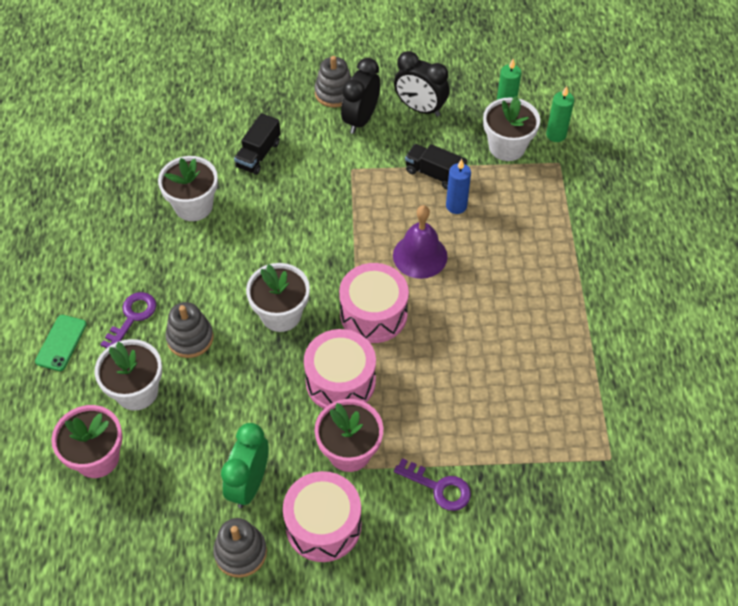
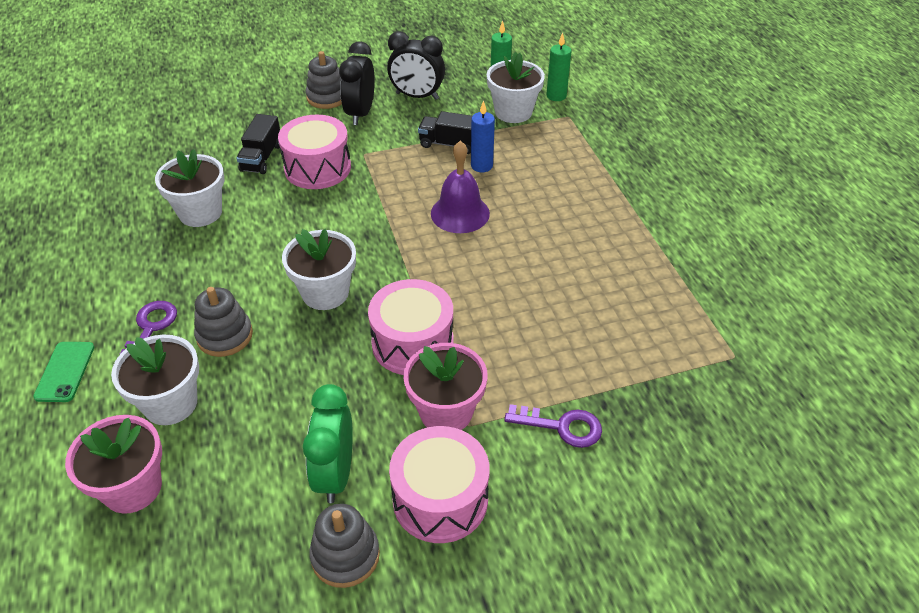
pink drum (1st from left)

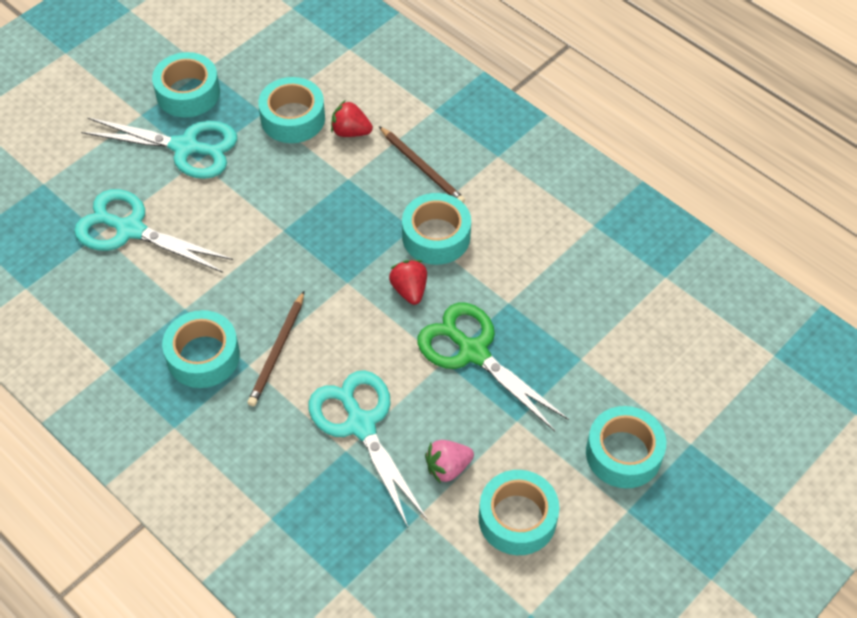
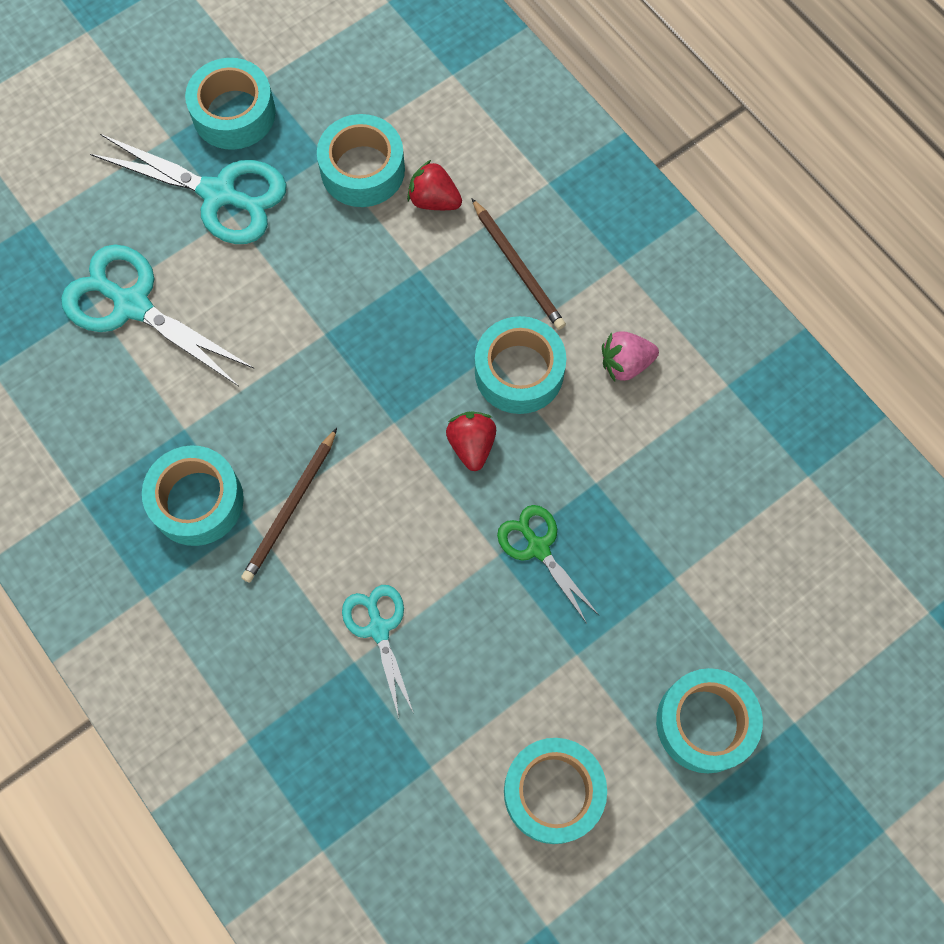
turquoise scissors (3rd from left); green scissors; pink strawberry

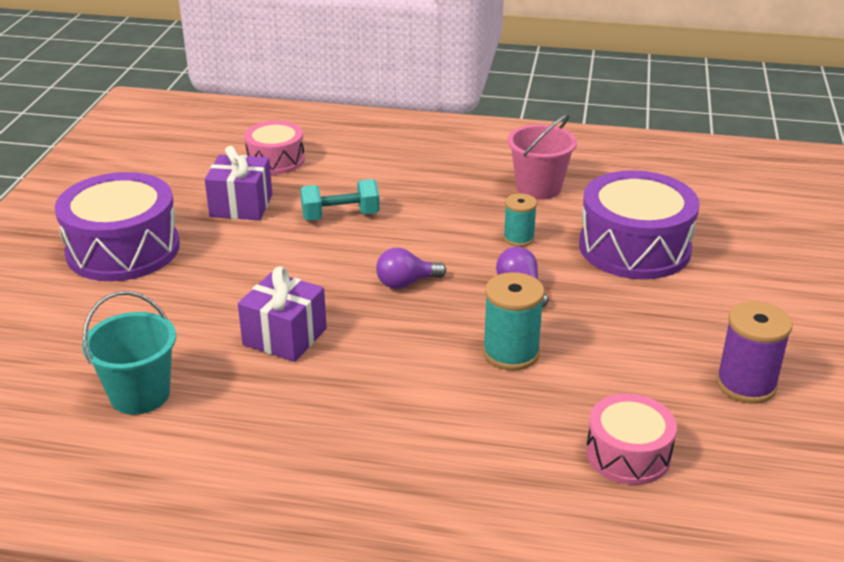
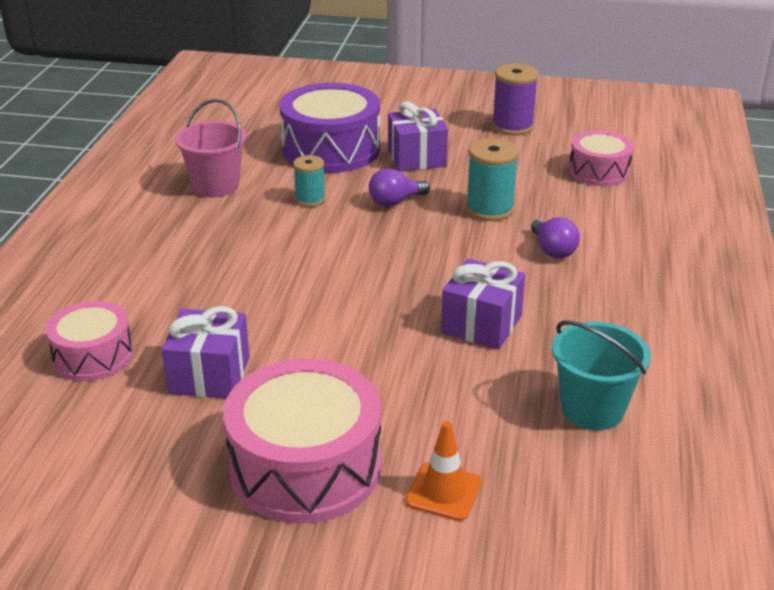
pink drum (2nd from left); turquoise dumbbell; purple light bulb (2nd from left); purple gift (2nd from left); orange traffic cone

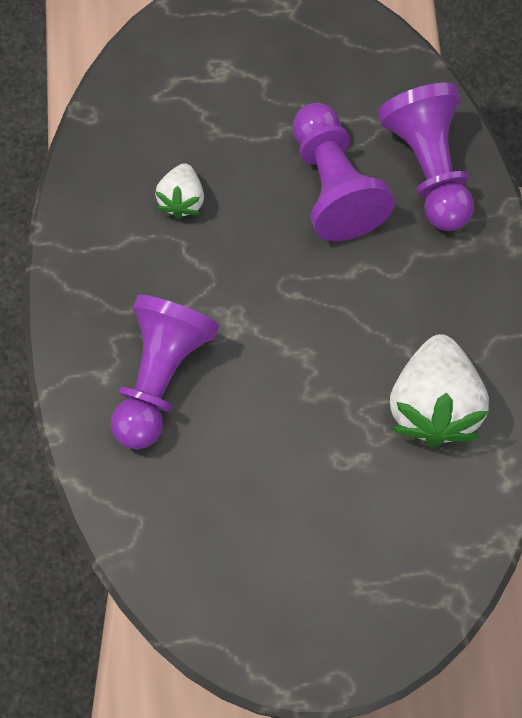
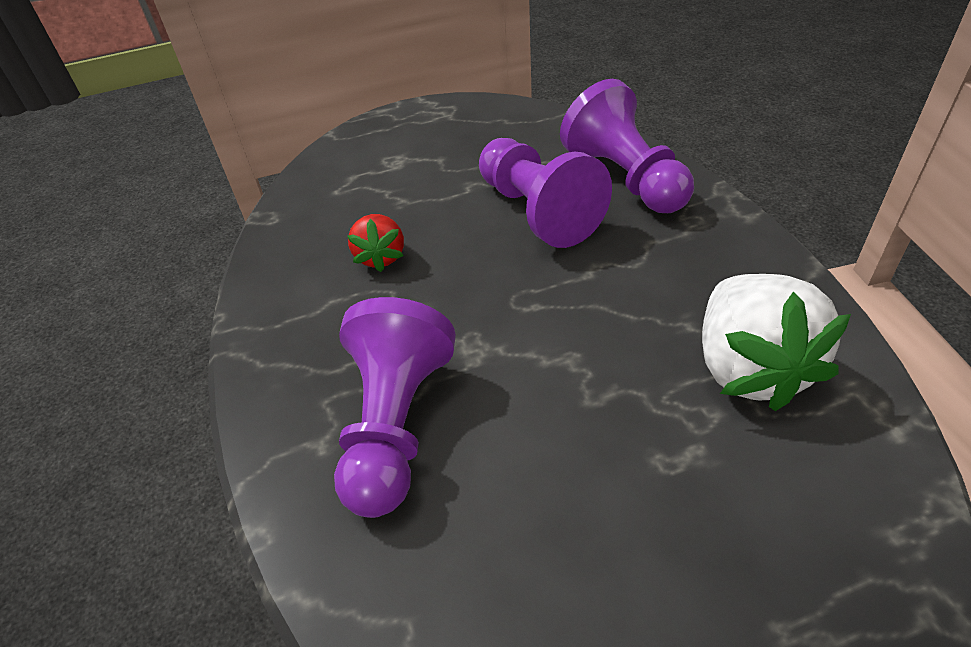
red strawberry

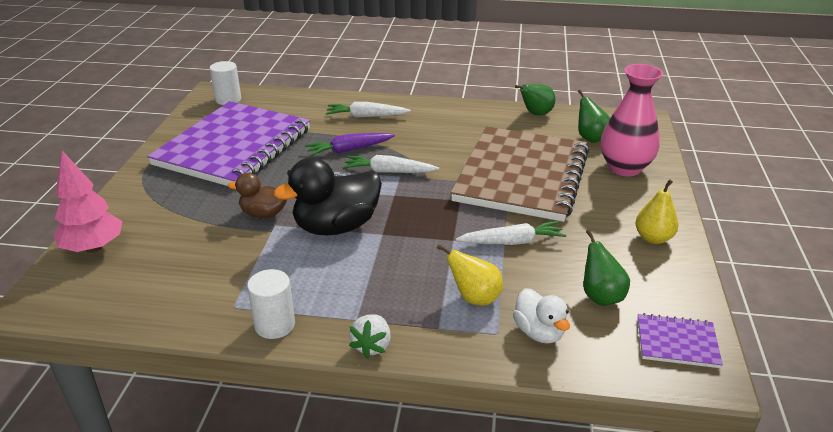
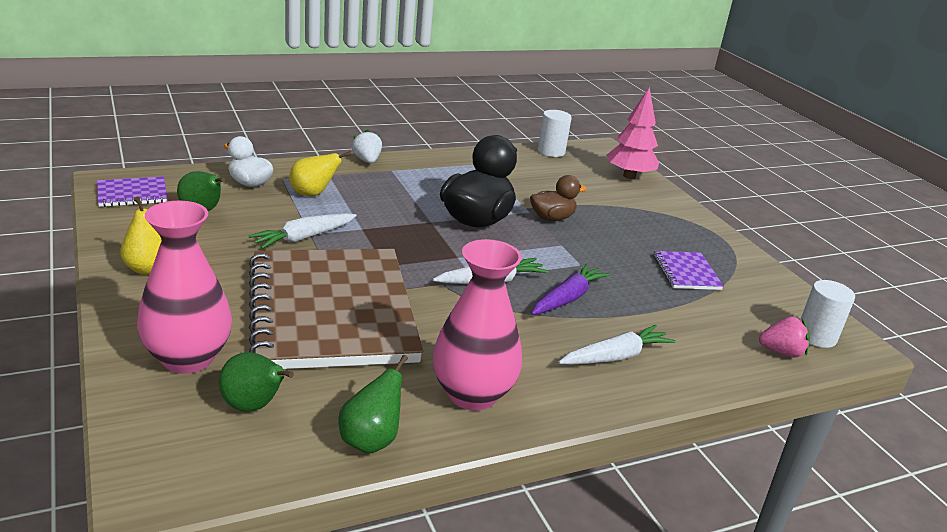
purple notebook (2nd from left); white cylinder (1st from left); pink vase (2nd from left); pink strawberry

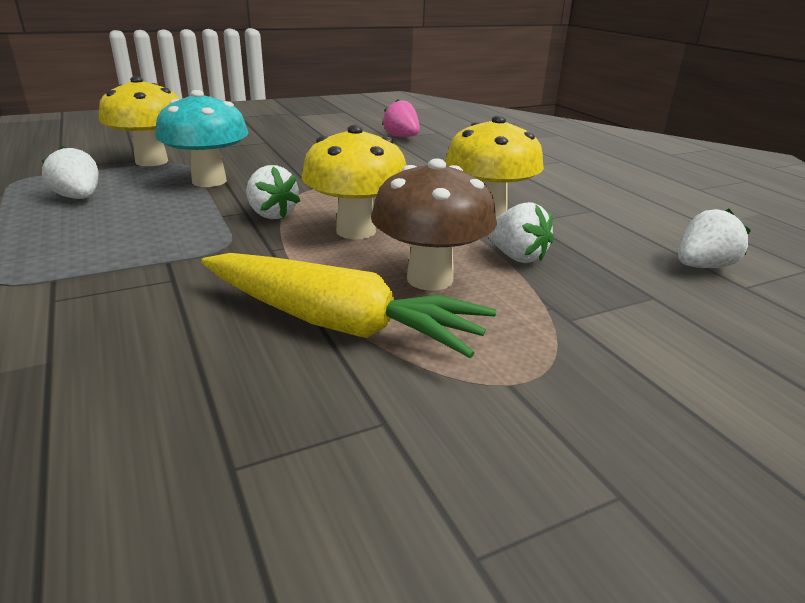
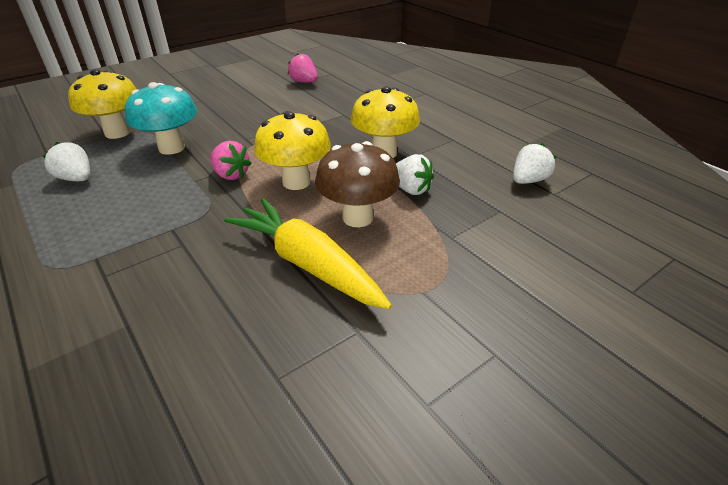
yellow carrot; pink strawberry (1st from left)

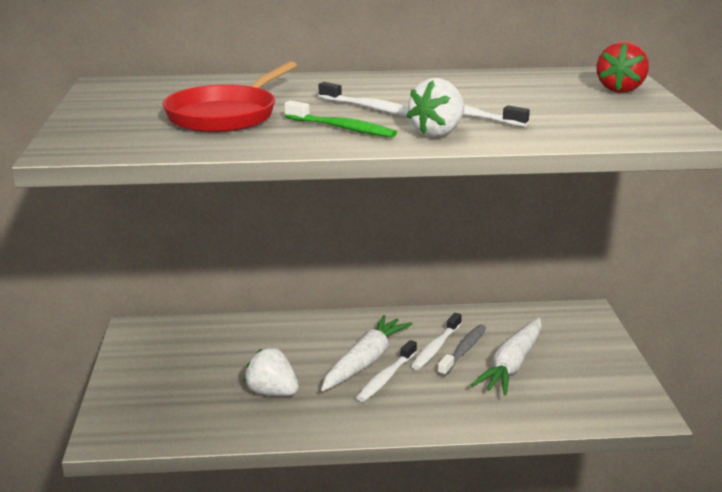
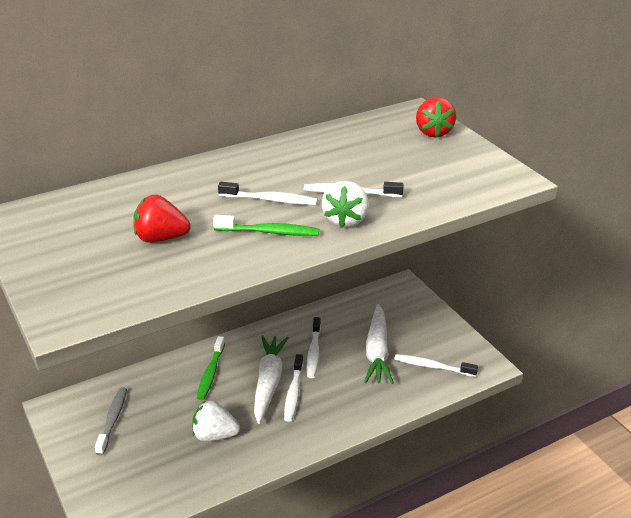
red strawberry (1st from left); grey toothbrush; green toothbrush (1st from left); white toothbrush (5th from left)

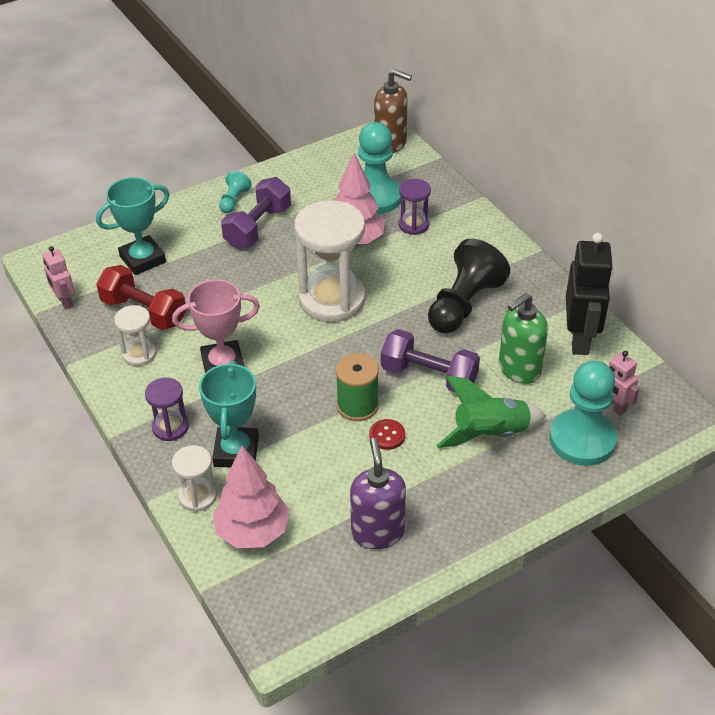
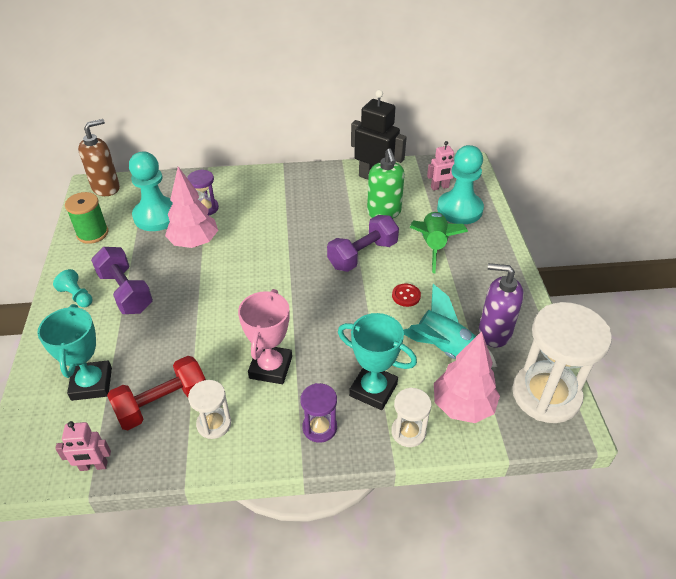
white hourglass (3rd from left); green spool; black pawn; turquoise rocket

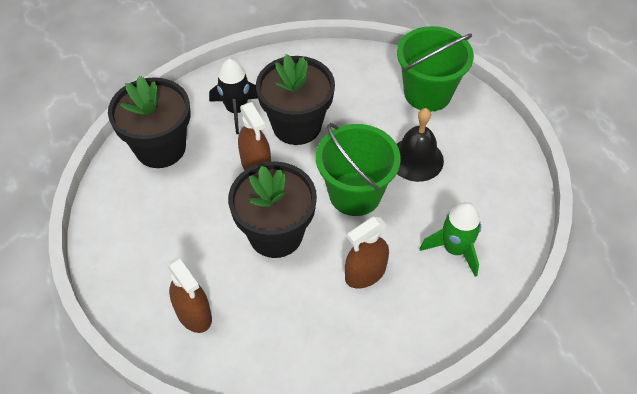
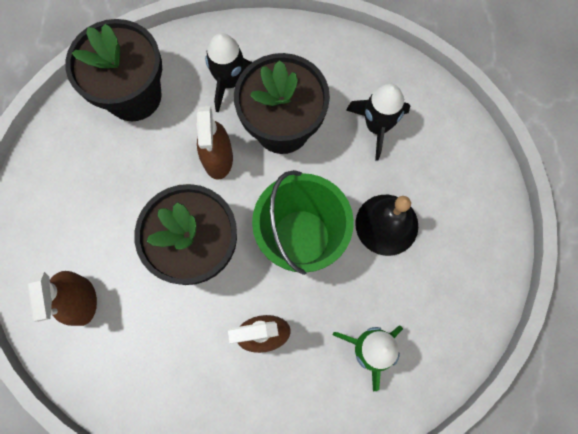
green bucket (2nd from left in the first image); black rocket (2nd from left)

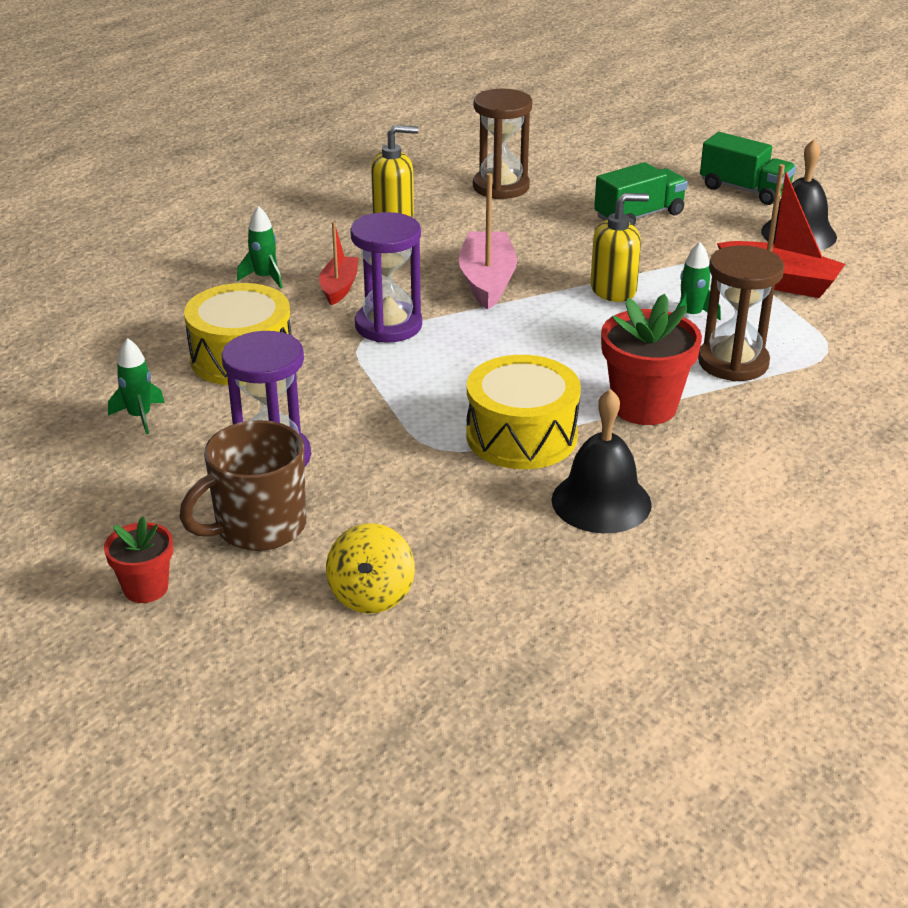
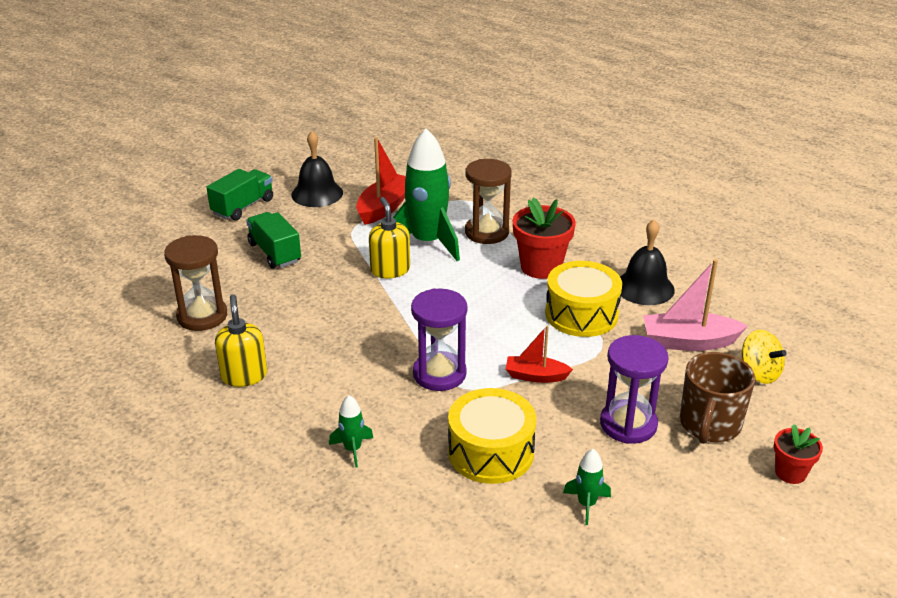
brown mug; red boat (2nd from left); yellow spinning top; pink boat; green rocket (2nd from left)

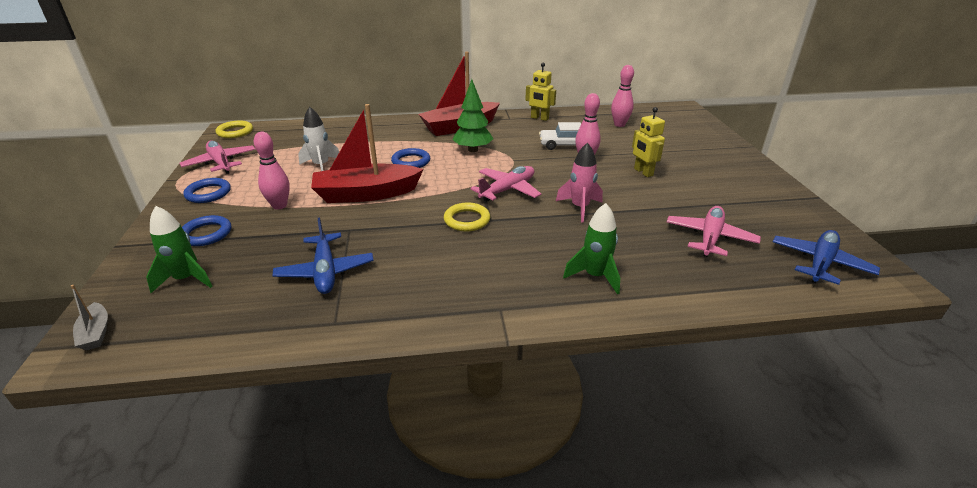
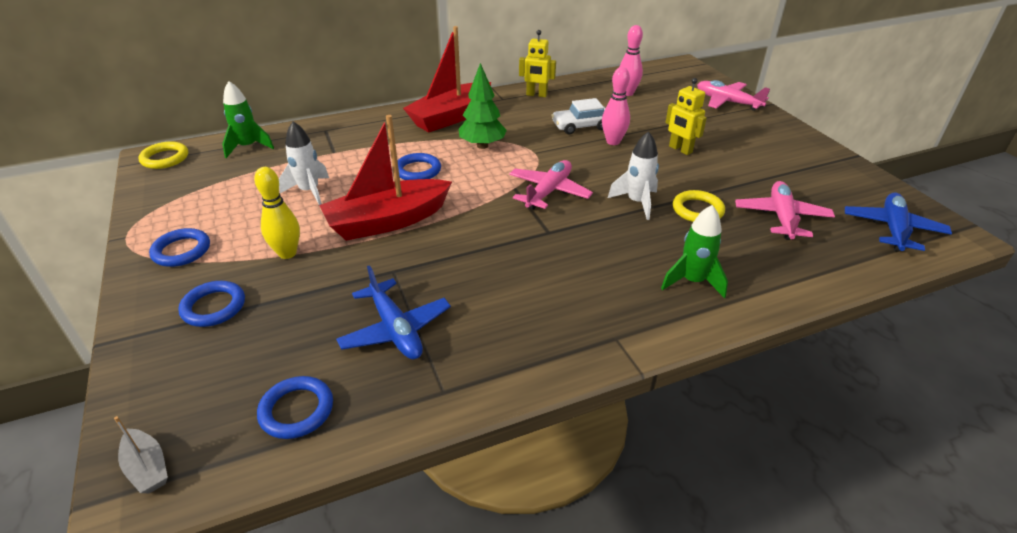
green rocket (1st from left); pink plane (2nd from left); yellow bowling pin; yellow ring (2nd from left); white rocket (2nd from left); blue ring (3rd from left)

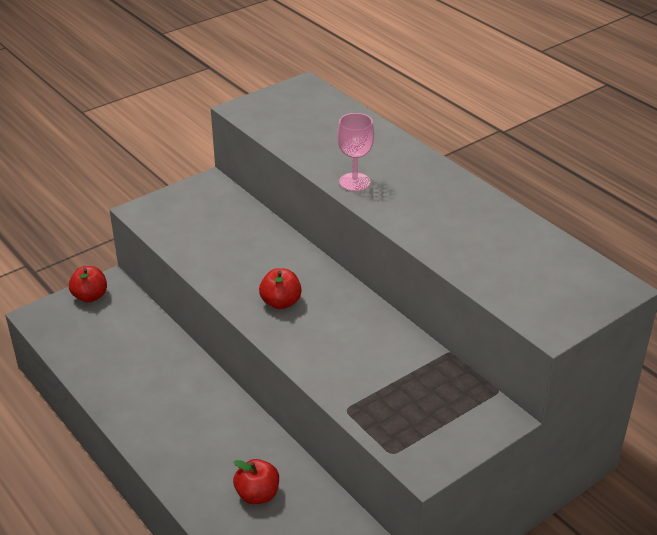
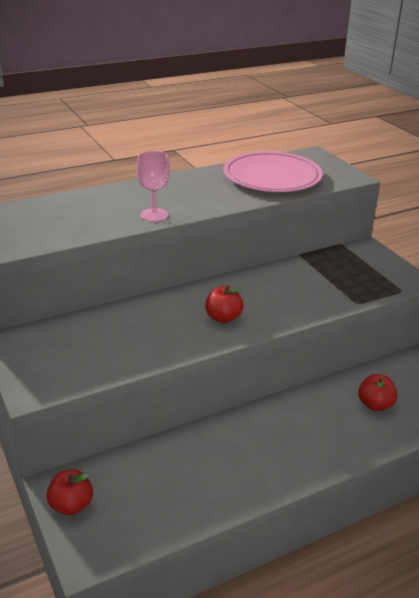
pink plate

